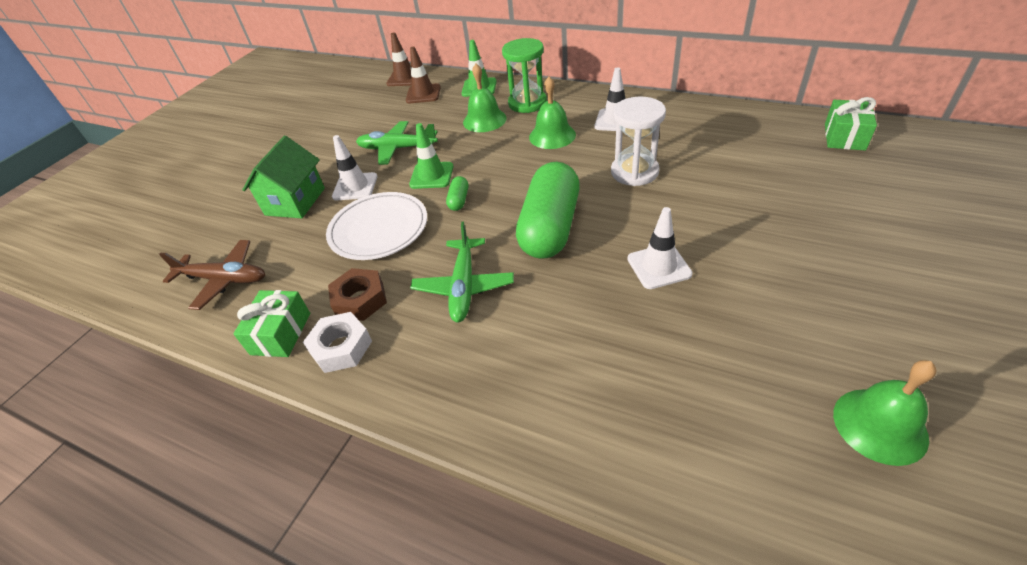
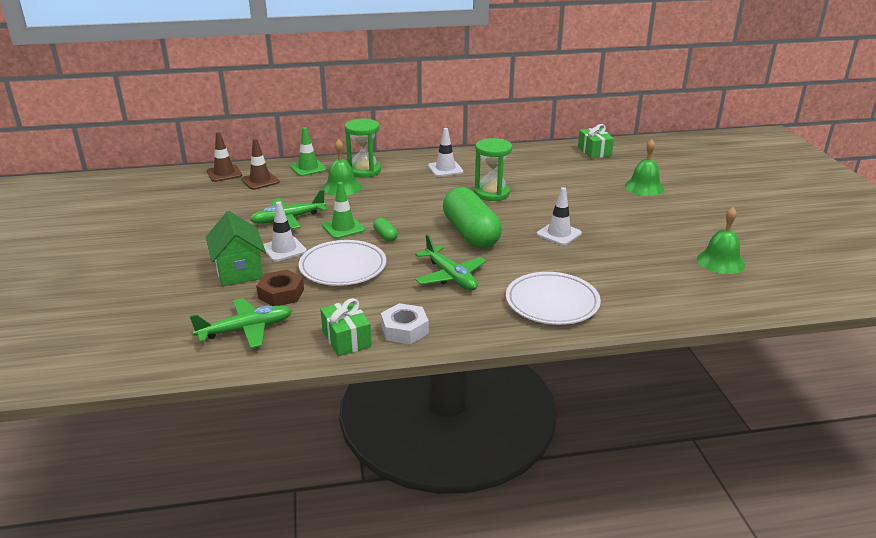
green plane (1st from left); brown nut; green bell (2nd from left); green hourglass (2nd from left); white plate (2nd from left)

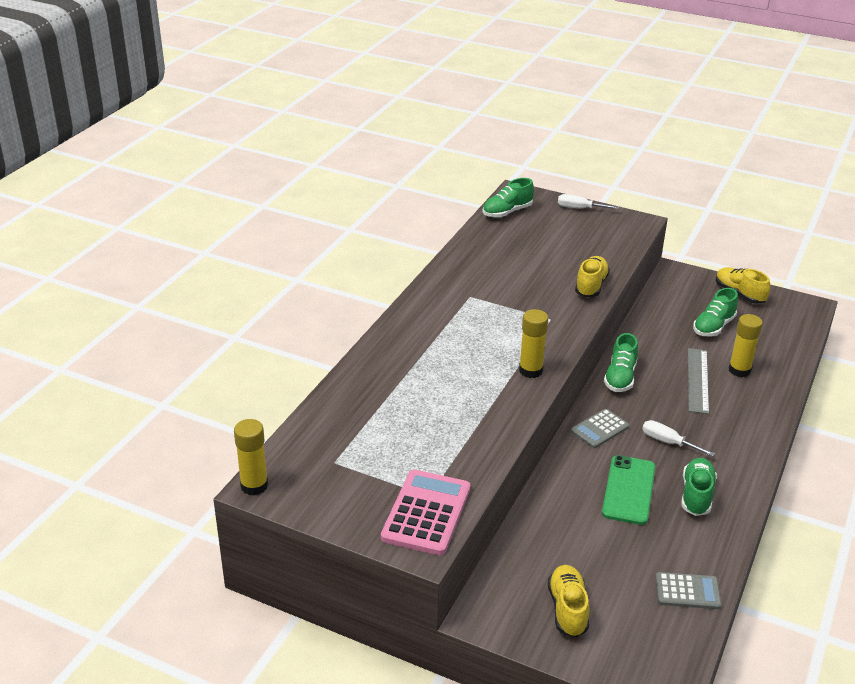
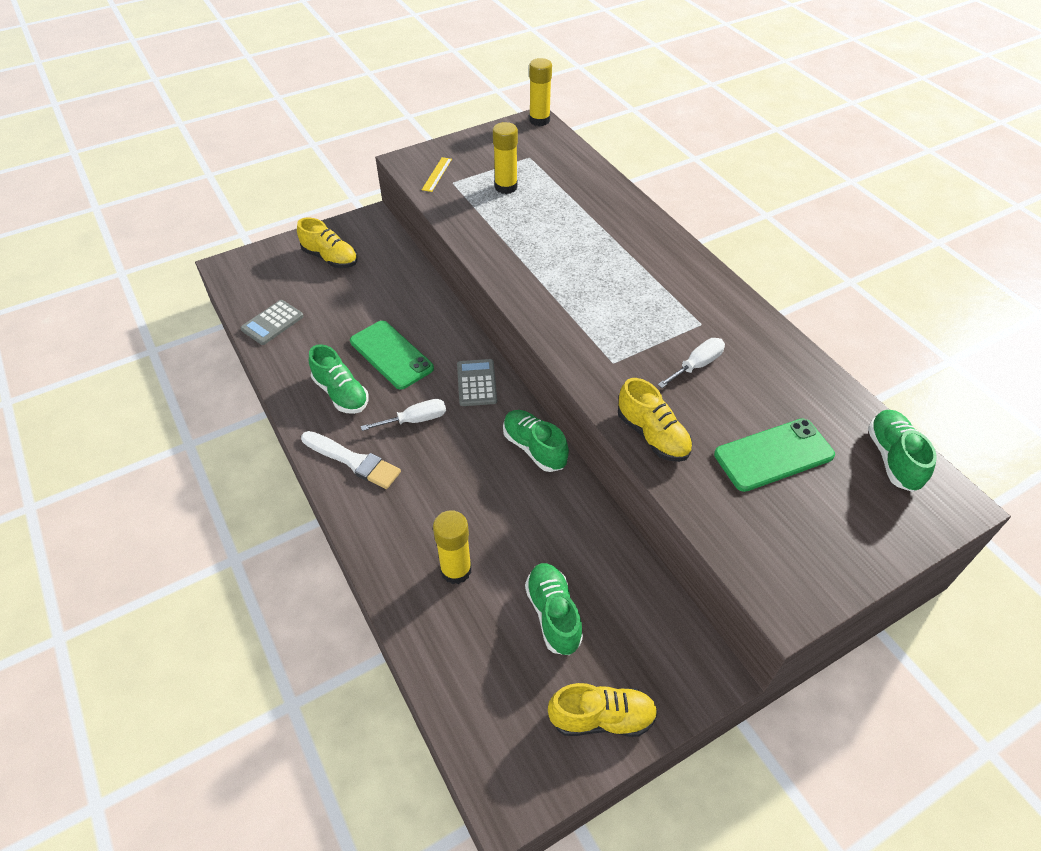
yellow ruler; yellow glue stick (2nd from left); white screwdriver (2nd from left); grey ruler; white brush; green phone (2nd from left)

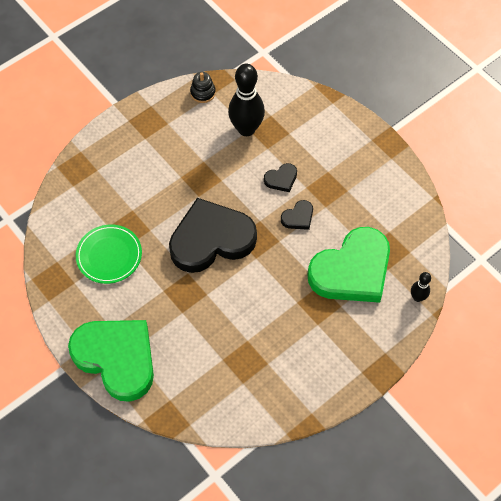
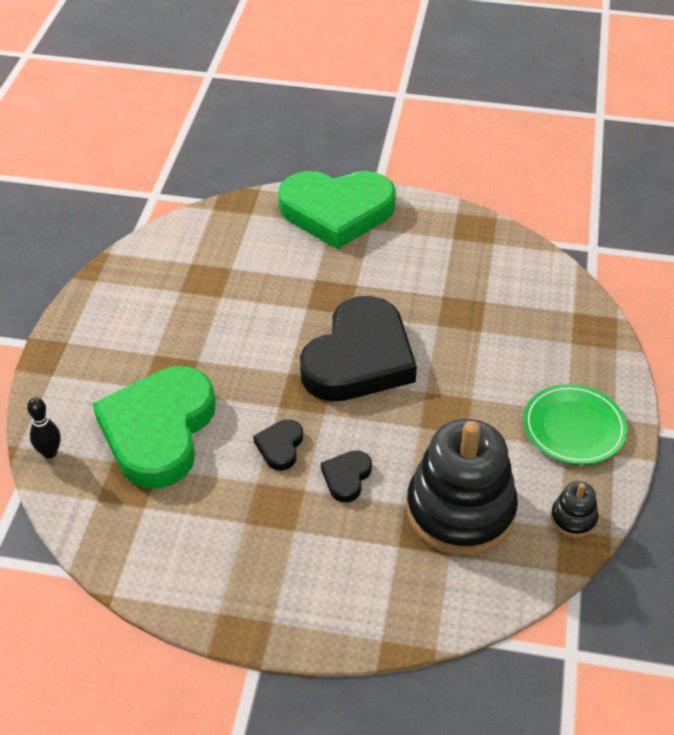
green plate; black stacking toy (1st from left)

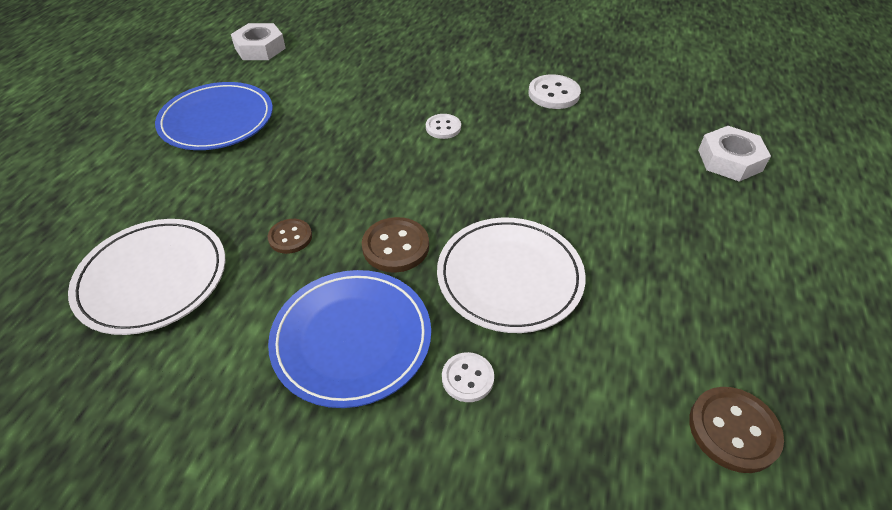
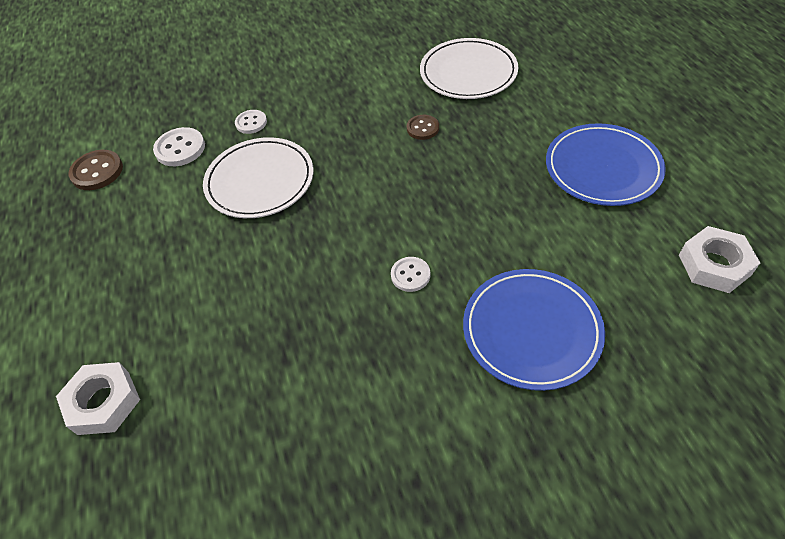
blue plate (1st from left); brown button (2nd from left in the first image); white button (1st from left)

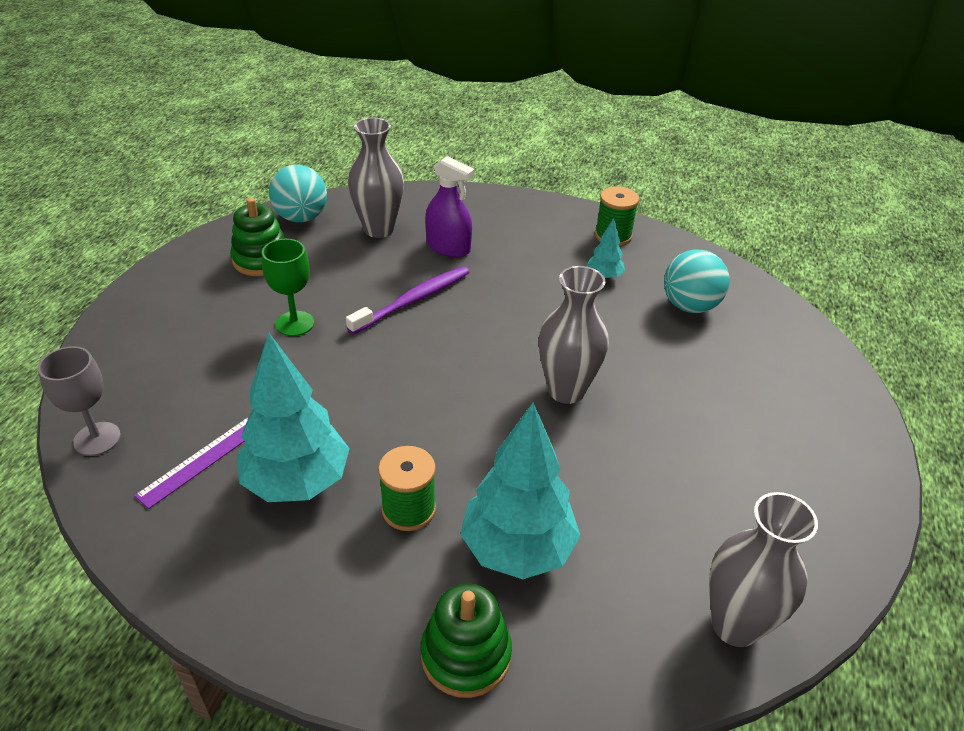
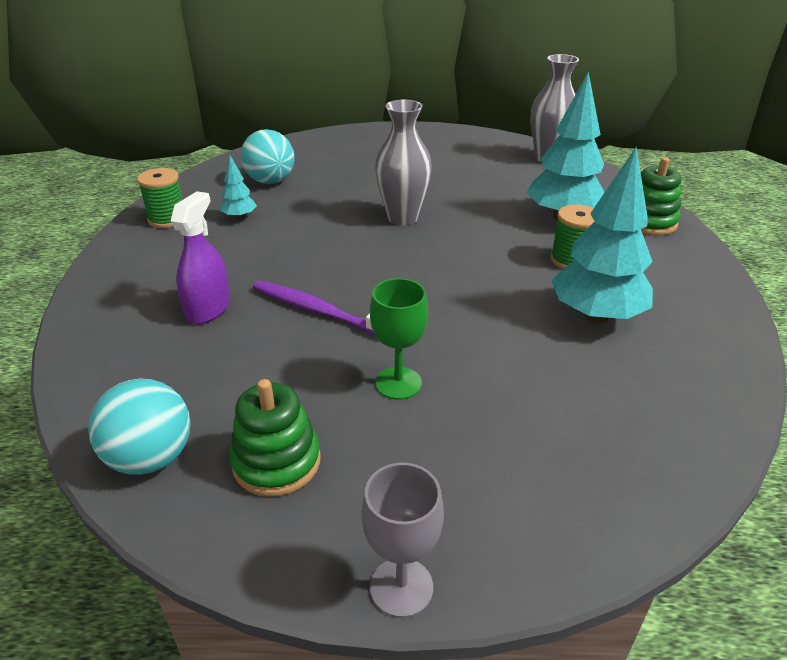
grey goblet; purple ruler; grey vase (1st from left in the first image)

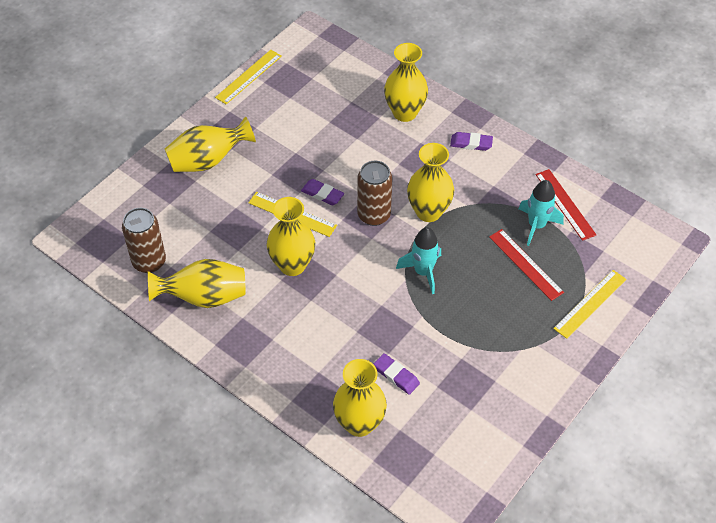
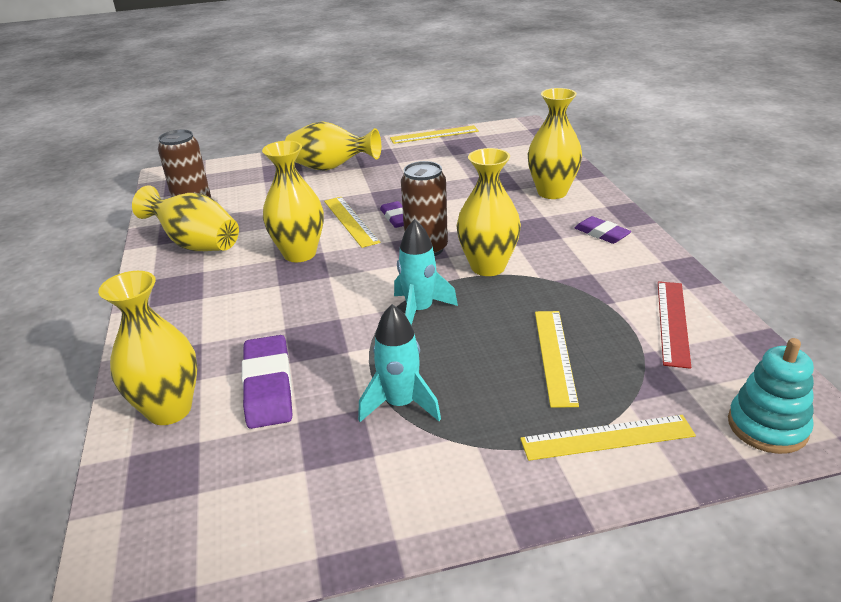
purple eraser (1st from left); yellow ruler (3rd from left); turquoise rocket (1st from left); turquoise stacking toy

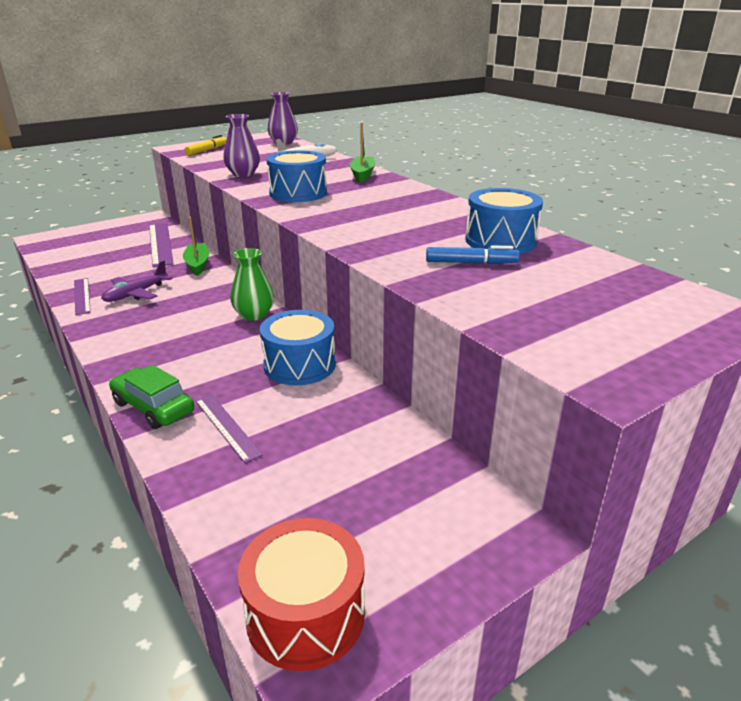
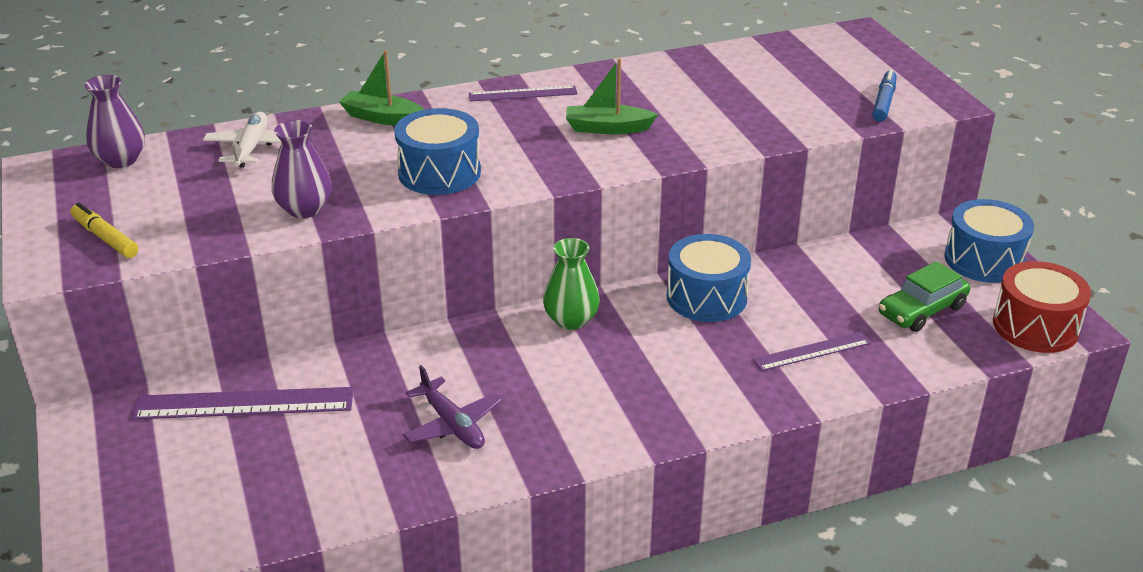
purple ruler (2nd from left); green car; green boat (2nd from left); blue marker; blue drum (3rd from left)

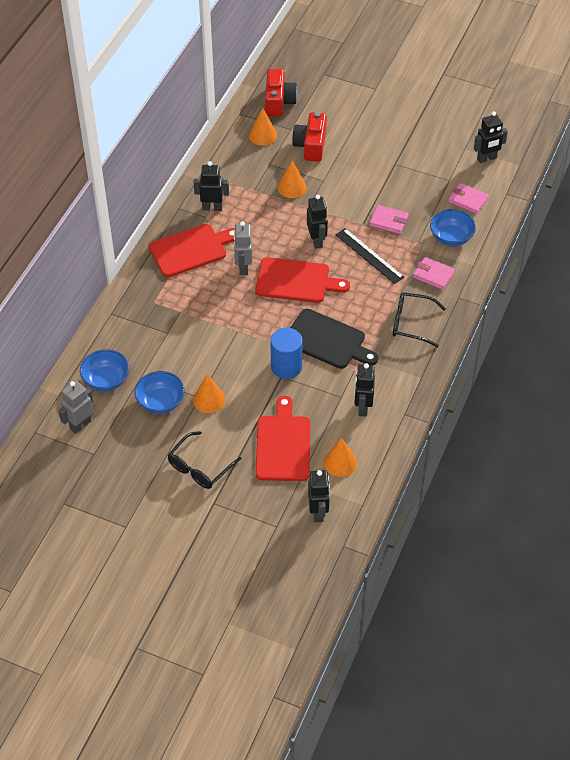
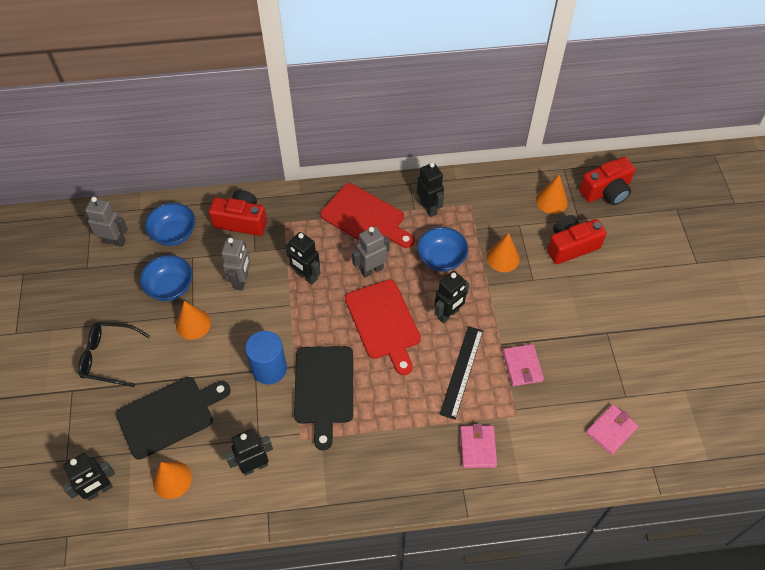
black cutting board (1st from left); black glasses (2nd from left in the first image); blue bowl (3rd from left); pink wallet (3rd from left); black robot (3rd from left); red camera (1st from left); grey robot (2nd from left)

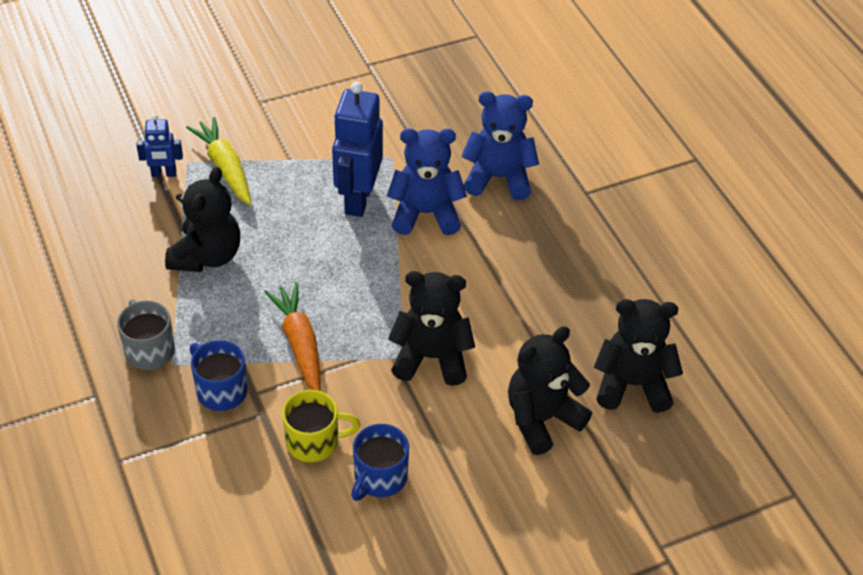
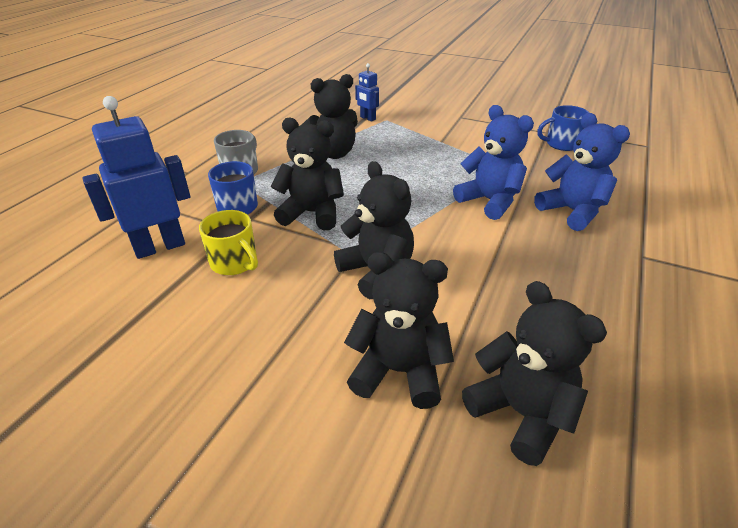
yellow carrot; black teddy bear (1st from left); blue robot (1st from left); blue mug (2nd from left)

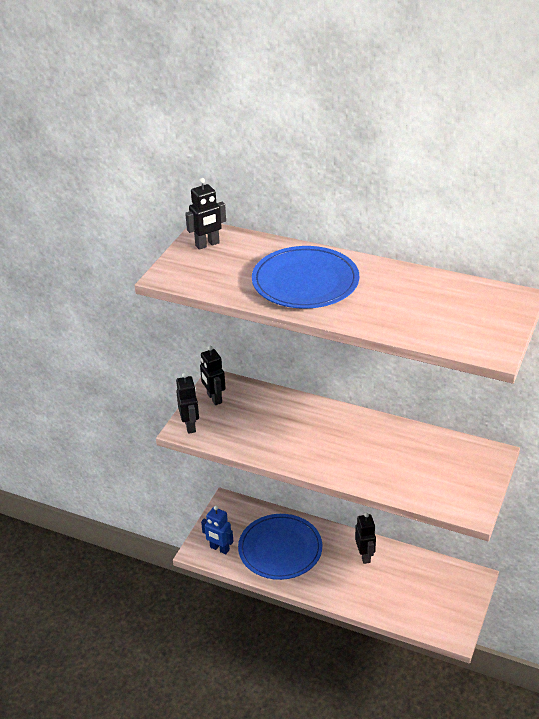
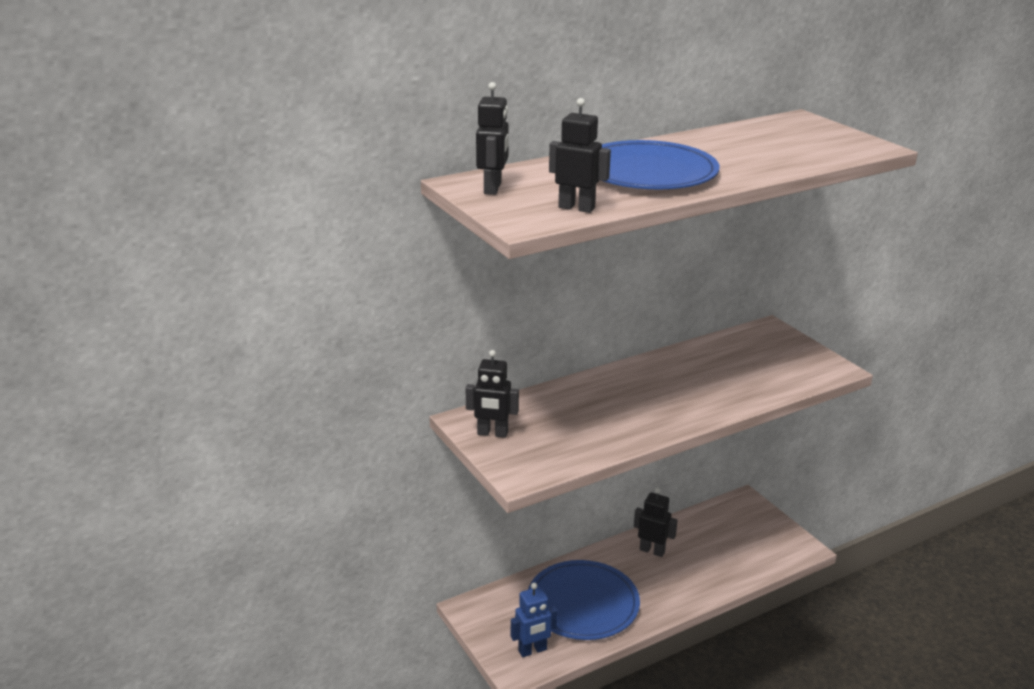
black robot (3rd from left)

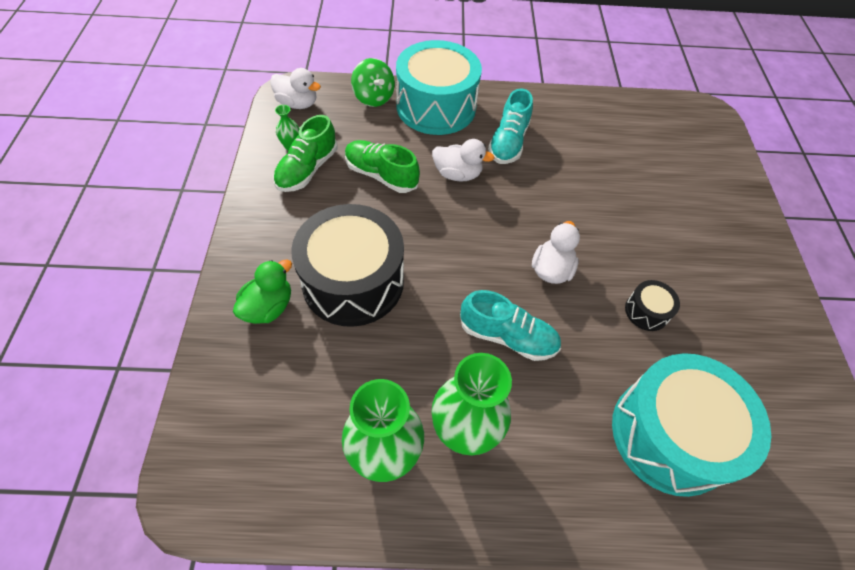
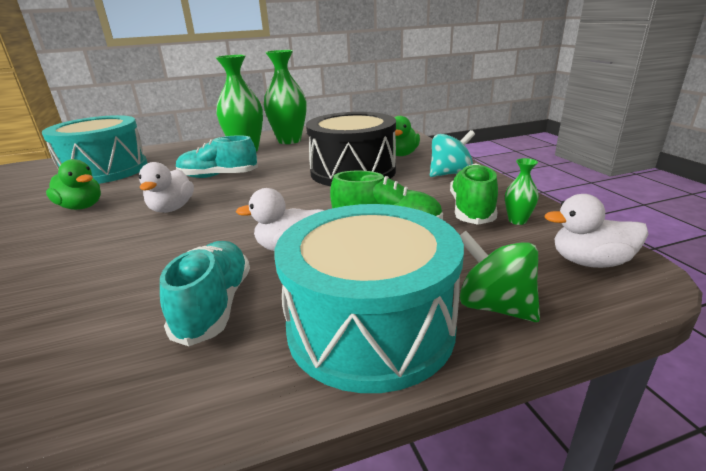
green duck (1st from left); turquoise spinning top

